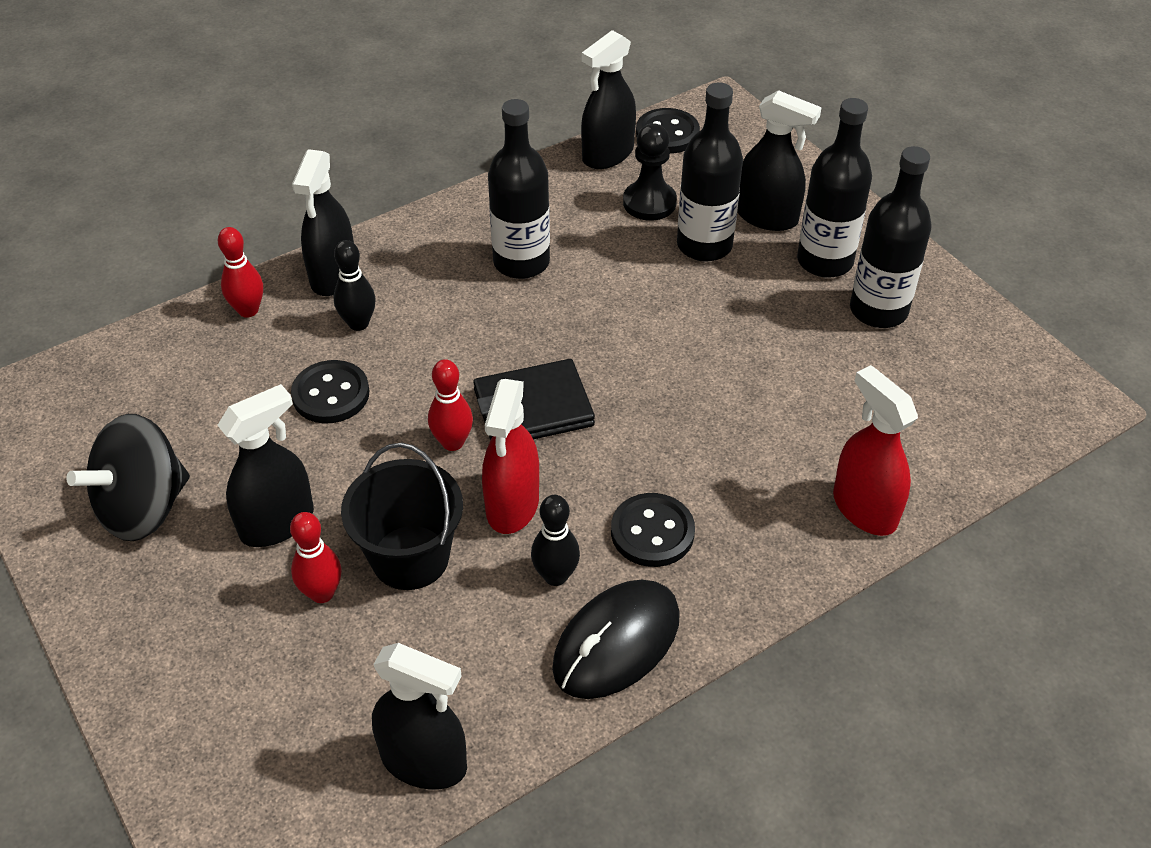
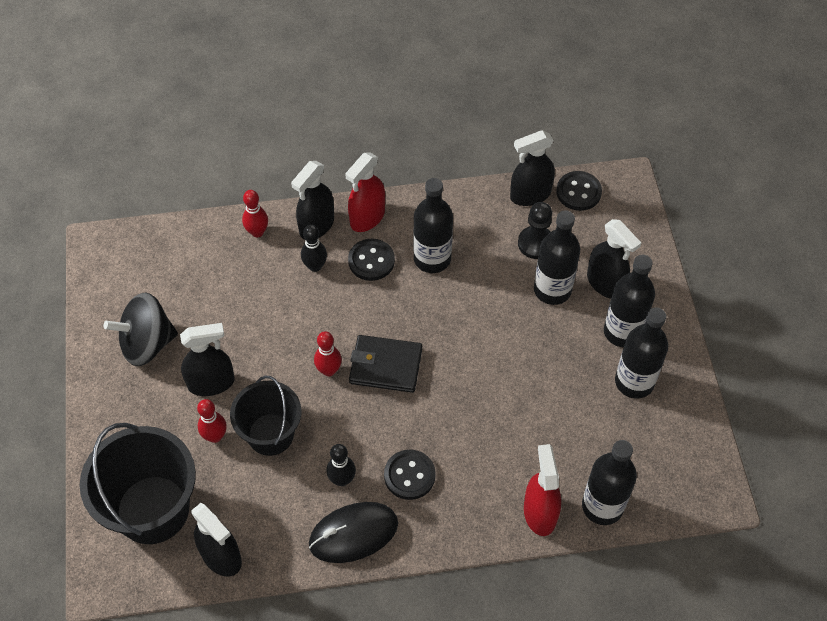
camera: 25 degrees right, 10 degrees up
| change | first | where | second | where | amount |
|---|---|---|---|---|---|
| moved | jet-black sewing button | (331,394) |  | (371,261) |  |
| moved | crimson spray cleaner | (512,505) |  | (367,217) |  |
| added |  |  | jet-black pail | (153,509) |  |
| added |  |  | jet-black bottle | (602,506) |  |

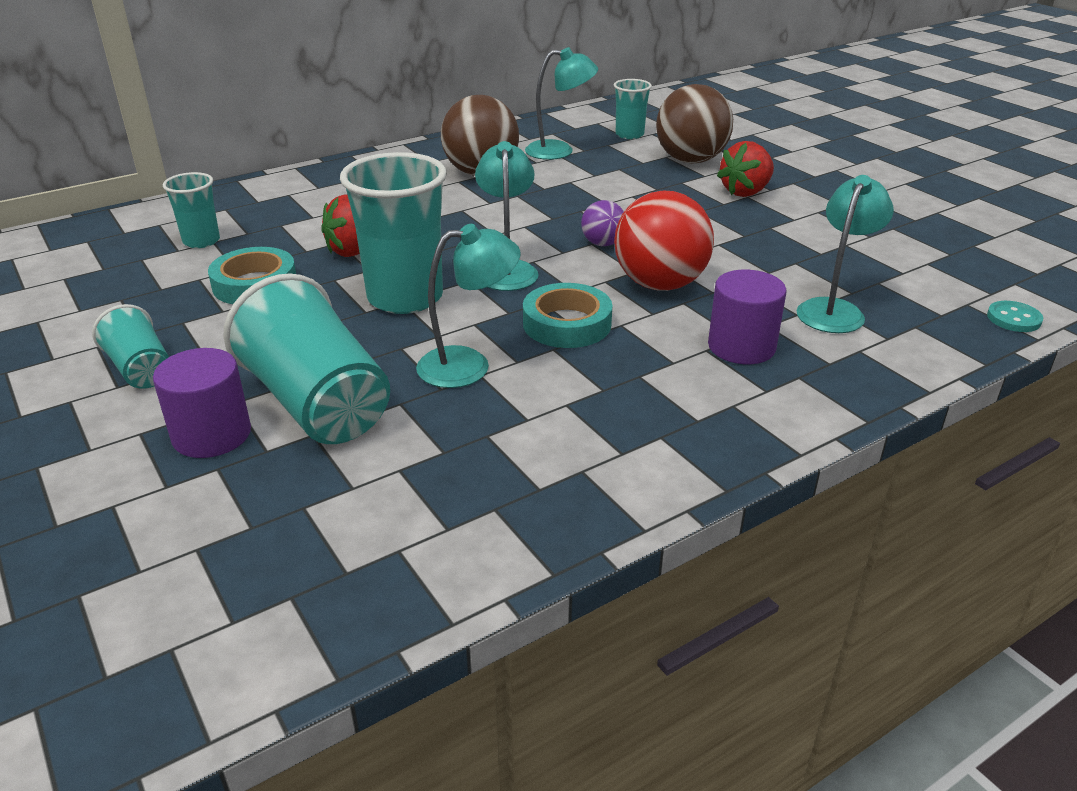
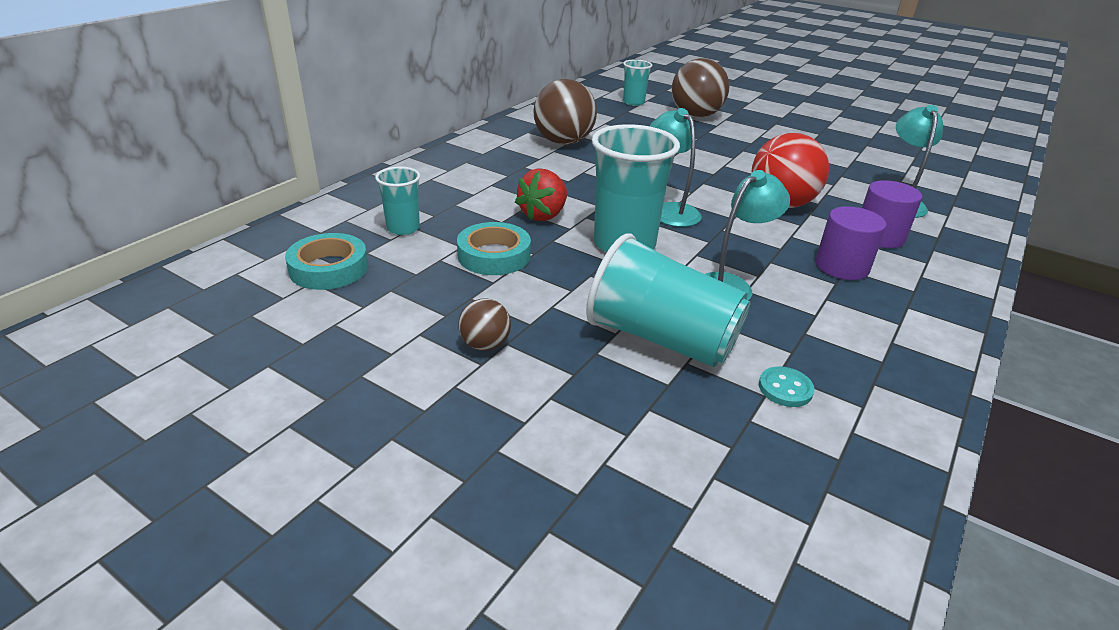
camera: 25 degrees left, 0 degrees up
| change | first | where | second | where | amount |
|---|---|---|---|---|---|
| replaced | teal cup | (141,369) | dark brown sphere | (485,345) |  |
| moved | purple solid cylinder | (212,434) |  | (842,266) |  |
| moved | teal sticky tape | (567,324) |  | (329,268) |  |
| removed | teal lamp | (559,151) |  |  |  |
| removed | purple sphere | (603,244) |  |  |  |
| removed | crimson toy strawberry | (745,192) |  |  |  |
| moved | teal sewing button | (1013,318) |  | (785,388) |  |

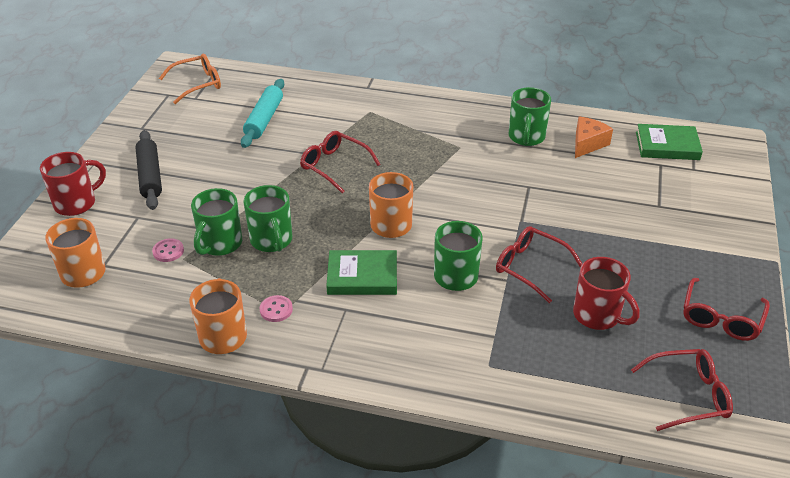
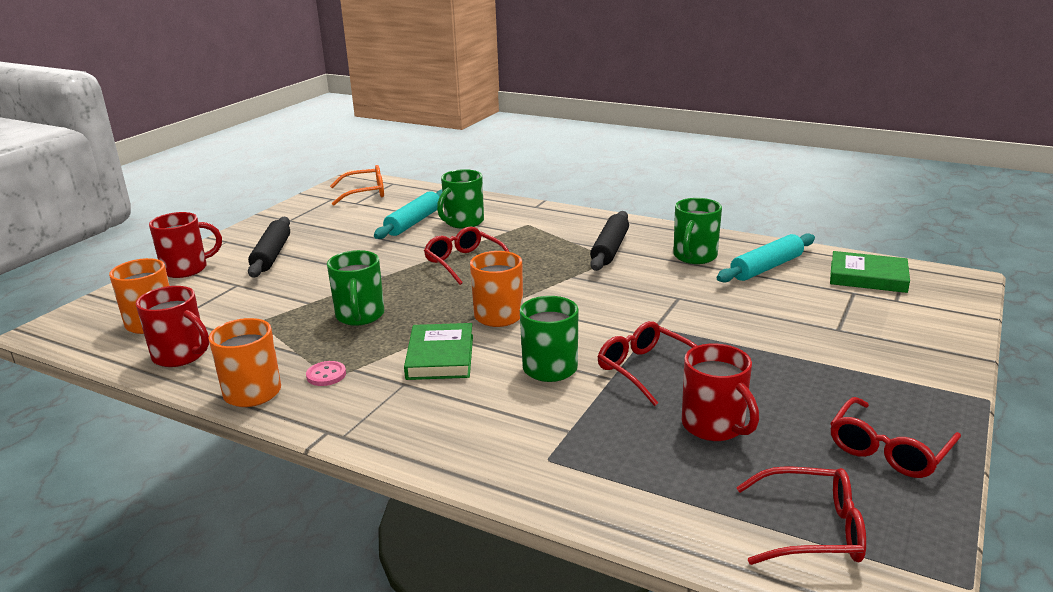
camera: 15 degrees right, 15 degrees down
| change | first | where | second | where | amount |
|---|---|---|---|---|---|
| removed | pink sewing button | (168,251) |  |  |  |
| moved | green tea mug | (220,244) |  | (463,222) |  |
| turned | green book | (362,276) |  | (440,356) | 75 degrees clockwise |
| replaced | bright orange cheese wedge | (587,144) | teal pastry roller | (766,268) |  |
| added |  |  | crimson tea mug | (181,355) |  |
| added |  |  | jet-black pastry roller | (610,249) |  |

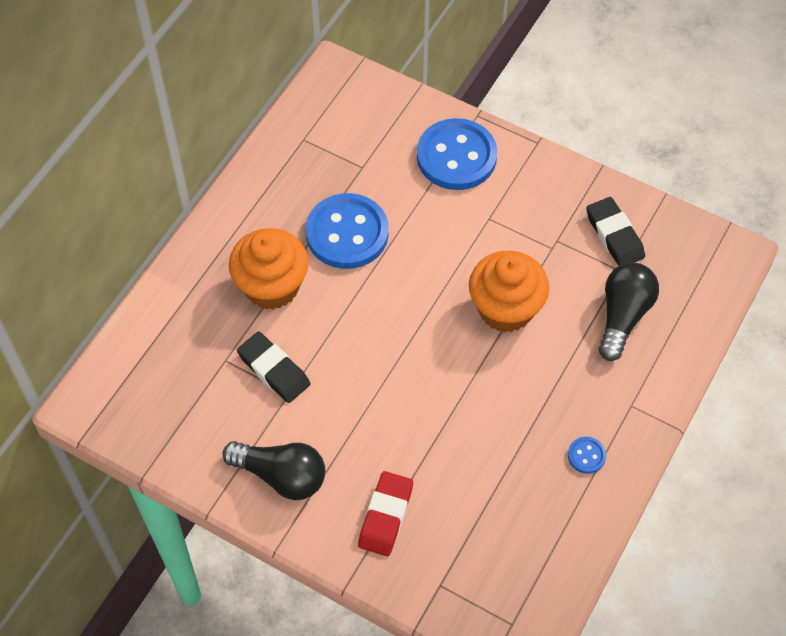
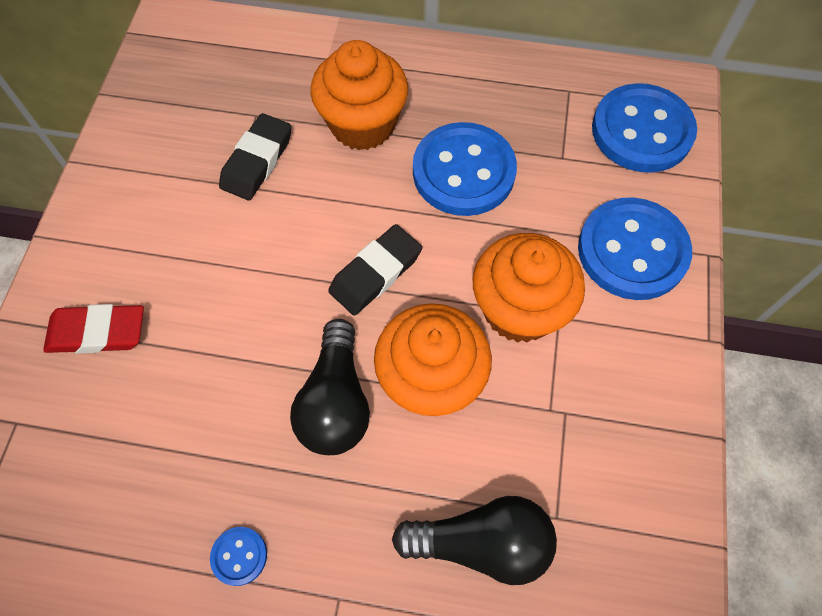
camera: 70 degrees right, 5 degrees up
| change | first | where | second | where | amount |
|---|---|---|---|---|---|
| moved | jet-black bulb | (281,476) |  | (335,401) |  |
| moved | jet-black gum eraser | (614,235) |  | (376,273) |  |
| added |  |  | bright orange fairy cake | (519,309) |  |
| added |  |  | blue sewing button | (641,131) |  |

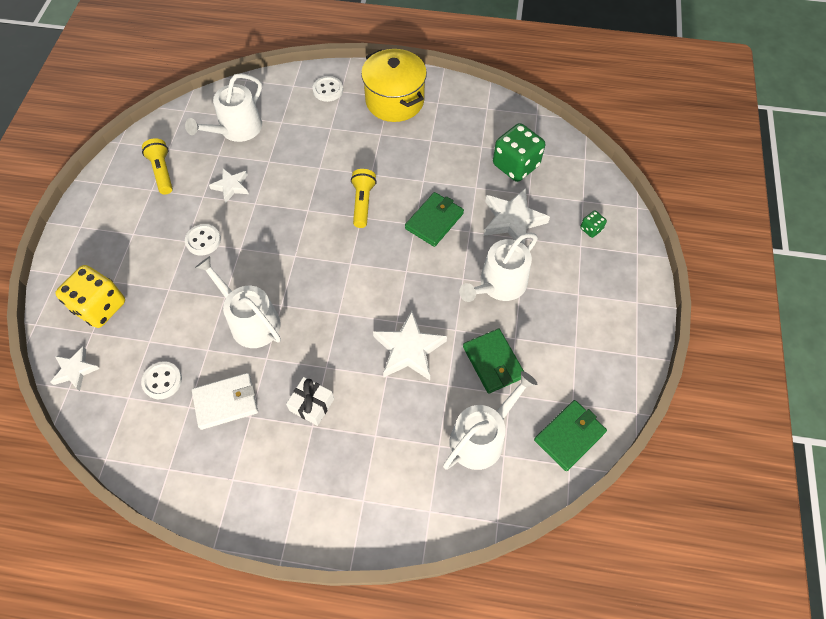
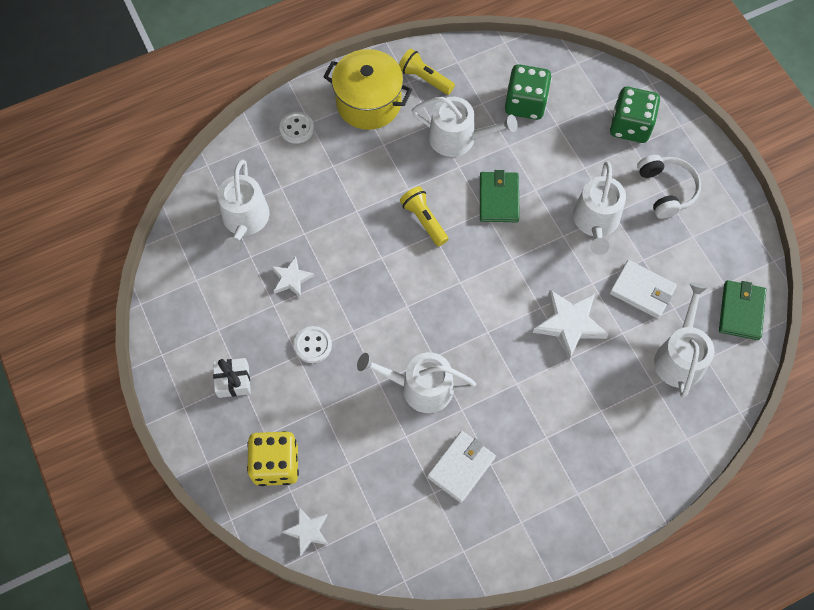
camera: 35 degrees left, 5 degrees up
| change | first | where | second | where | amount |
|---|---|---|---|---|---|
| removed | white sewing button | (162,381) |  |  |  |
| moved | bright yellow pocket torch | (162,172) |  | (424,78) |  |
| moved | white gift | (312,404) |  | (233,381) |  |
| recoloured | green wallet | (493,362) | white wallet | (642,291) |  |
| removed | white five-pointed star | (512,220) |  |  |  |
| resized | green die | (591,229) |  | (630,126) | x2.19 |
| added |  |  | white watering can | (458,138) |  |
| added |  |  | white over-ear headphones | (666,190) |  |

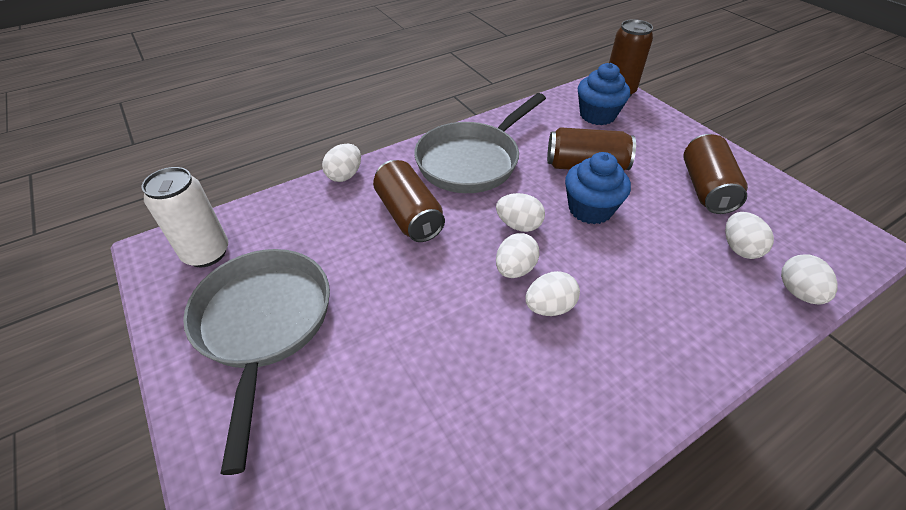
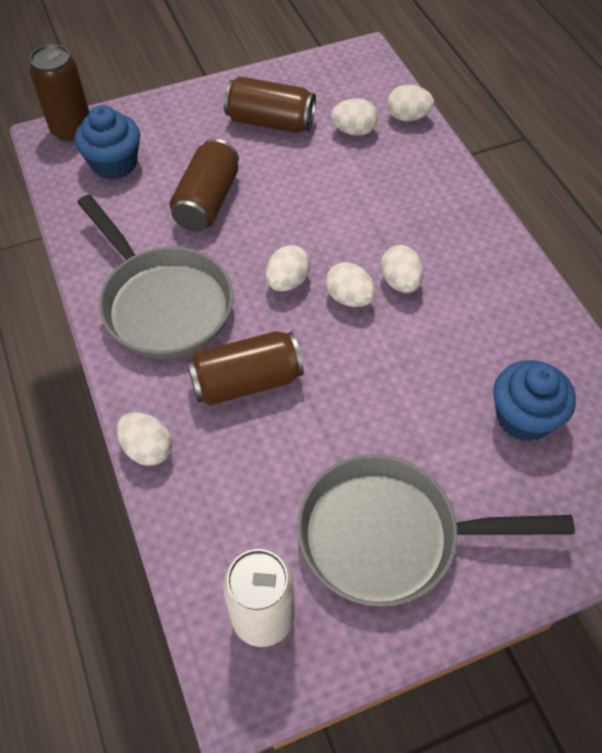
camera: 80 degrees left, 10 degrees up
| change | first | where | second | where | amount |
|---|---|---|---|---|---|
| moved | blue fairy cake | (590,209) |  | (523,417) |  |

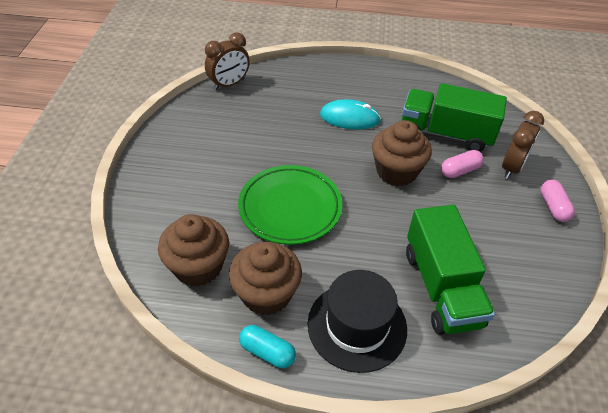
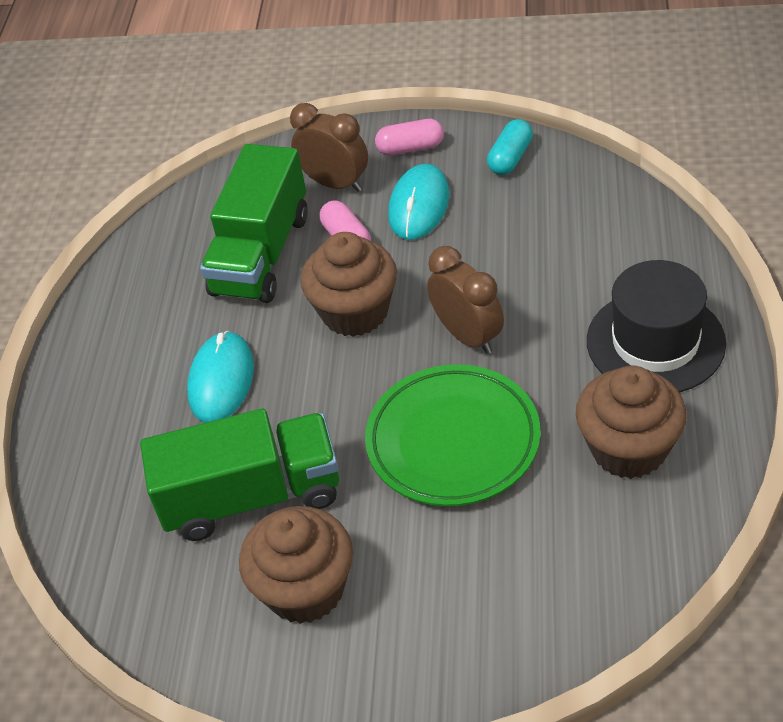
camera: 85 degrees left, 0 degrees up
| change | first | where | second | where | amount |
|---|---|---|---|---|---|
| moved | dark brown fairy cake | (198,267) |  | (305,589) |  |
| moved | dark brown clock | (229,84) |  | (468,336) |  |
| moved | teal capsule | (267,352) |  | (510,158) |  |
| moved | green toy truck | (441,287) |  | (252,496) |  |
| added |  |  | teal mouse | (419,205) |  |

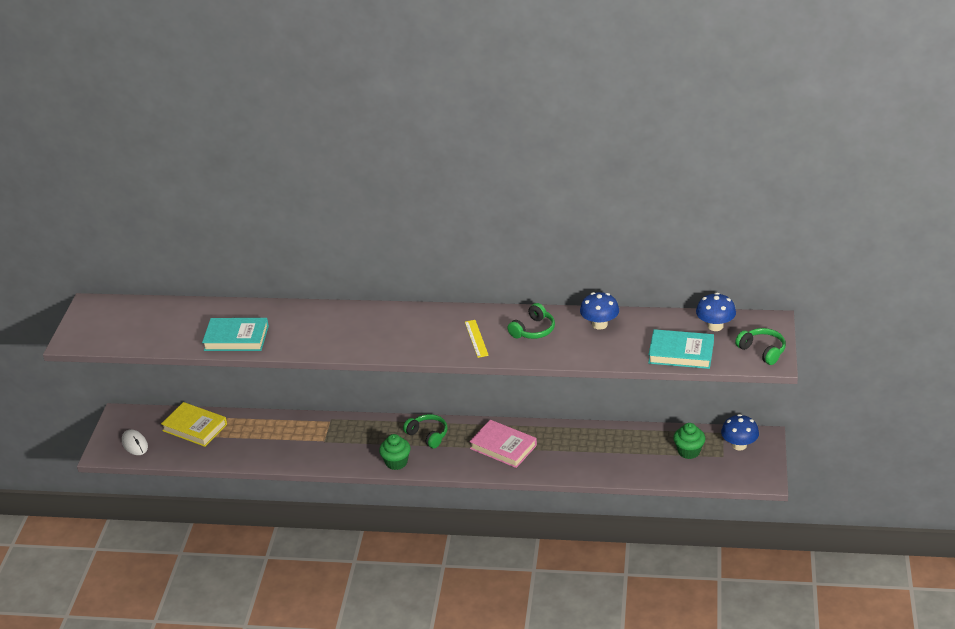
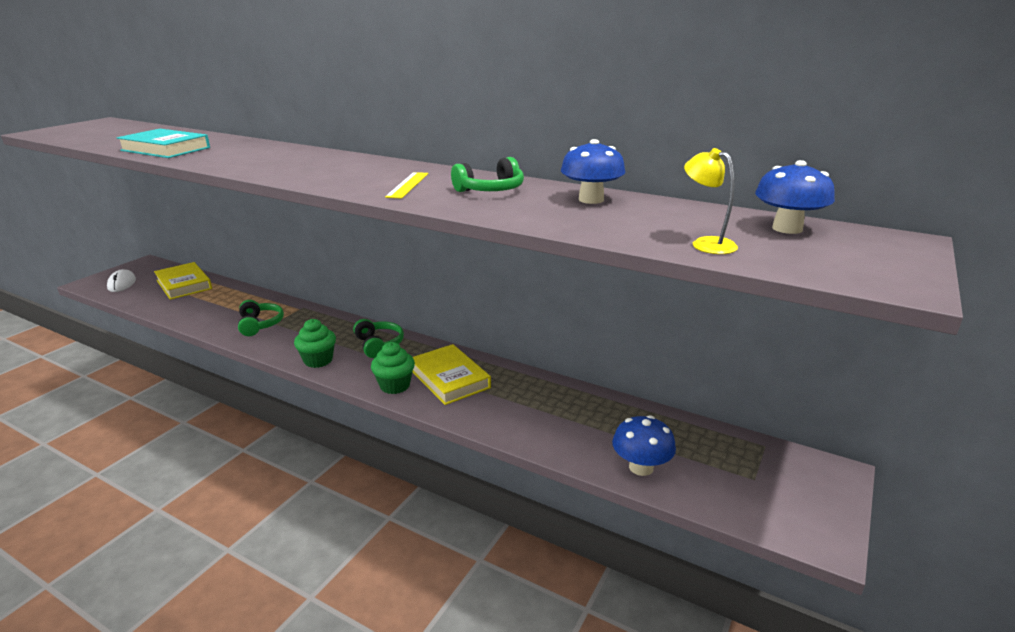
camera: 20 degrees right, 10 degrees down
| change | first | where | second | where | amount |
|---|---|---|---|---|---|
| recoloured | pink book | (503,447) | bright yellow book | (449,378) |  |
| replaced | teal book | (681,353) | bright yellow lamp | (706,243) |  |
| moved | green fairy cake | (689,451) |  | (395,385) |  |
| moved | blue toadstool | (739,445) |  | (641,467) |  |
| moved | green over-ear headphones | (762,351) |  | (260,324) |  |

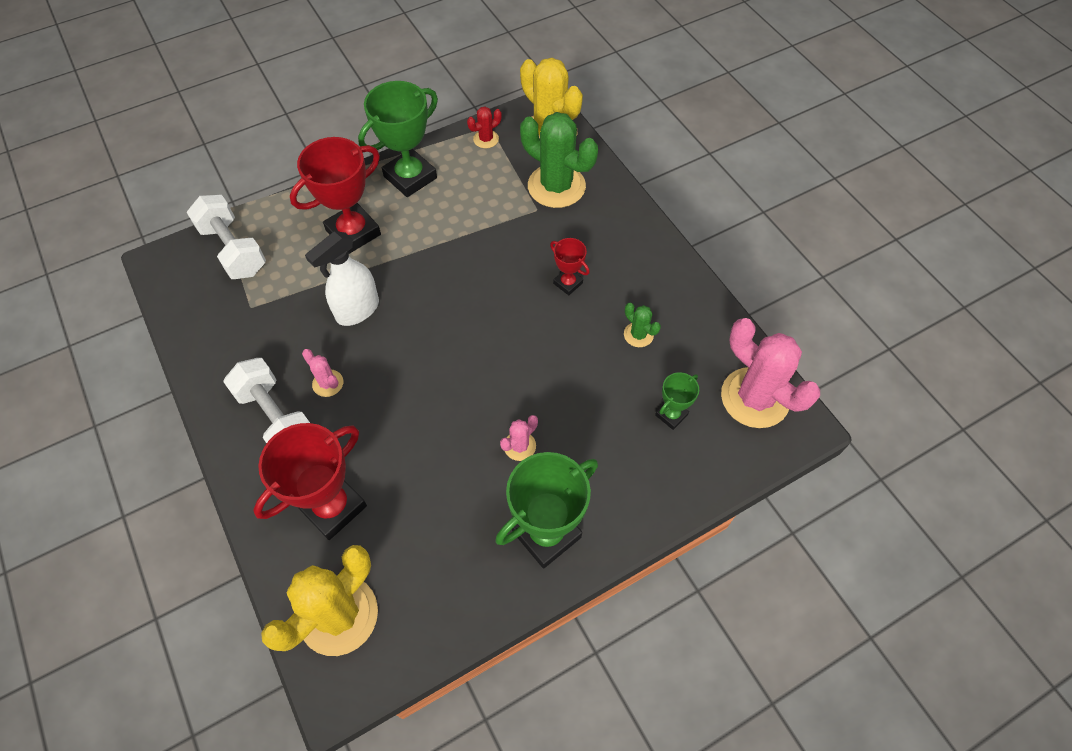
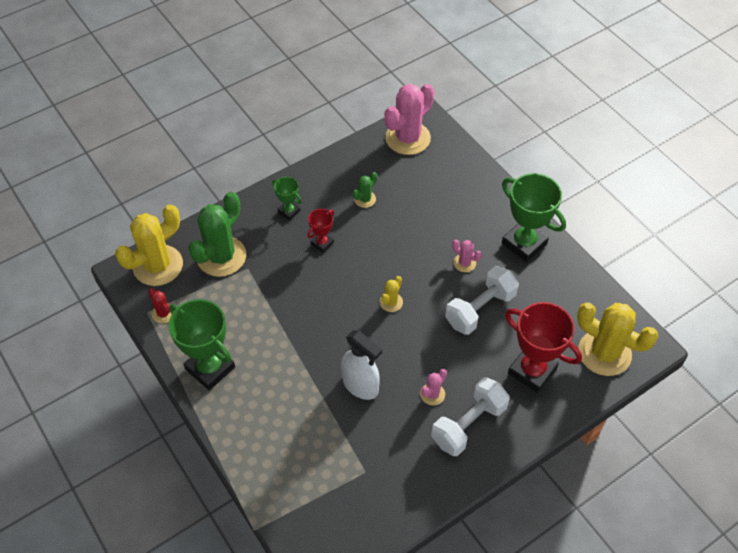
camera: 95 degrees left, 5 degrees down
| change | first | where | second | where | amount |
|---|---|---|---|---|---|
| moved | white dumbbell | (233,250) |  | (480,309) |  |
| removed | crimson trophy | (353,232) |  |  |  |
| moved | green trophy | (671,415) |  | (289,211) |  |
| added |  |  | bright yellow saguaro cactus | (391,302) |  |

